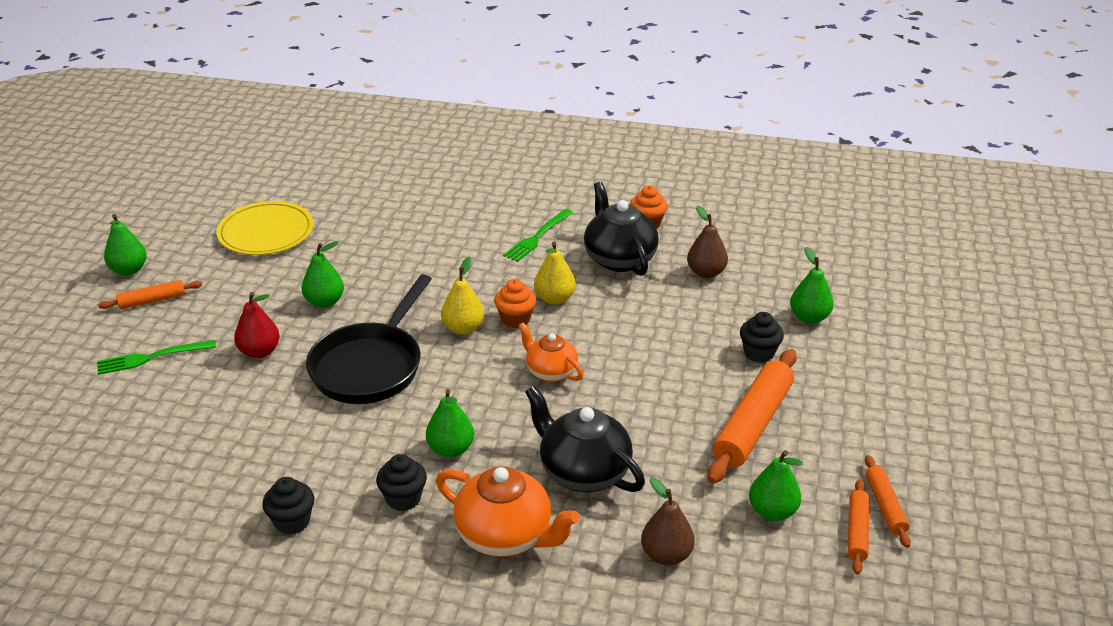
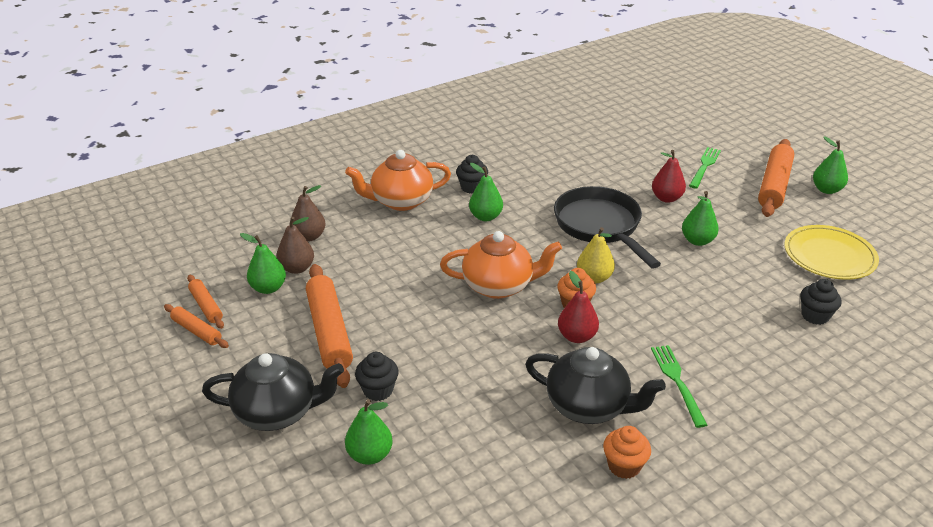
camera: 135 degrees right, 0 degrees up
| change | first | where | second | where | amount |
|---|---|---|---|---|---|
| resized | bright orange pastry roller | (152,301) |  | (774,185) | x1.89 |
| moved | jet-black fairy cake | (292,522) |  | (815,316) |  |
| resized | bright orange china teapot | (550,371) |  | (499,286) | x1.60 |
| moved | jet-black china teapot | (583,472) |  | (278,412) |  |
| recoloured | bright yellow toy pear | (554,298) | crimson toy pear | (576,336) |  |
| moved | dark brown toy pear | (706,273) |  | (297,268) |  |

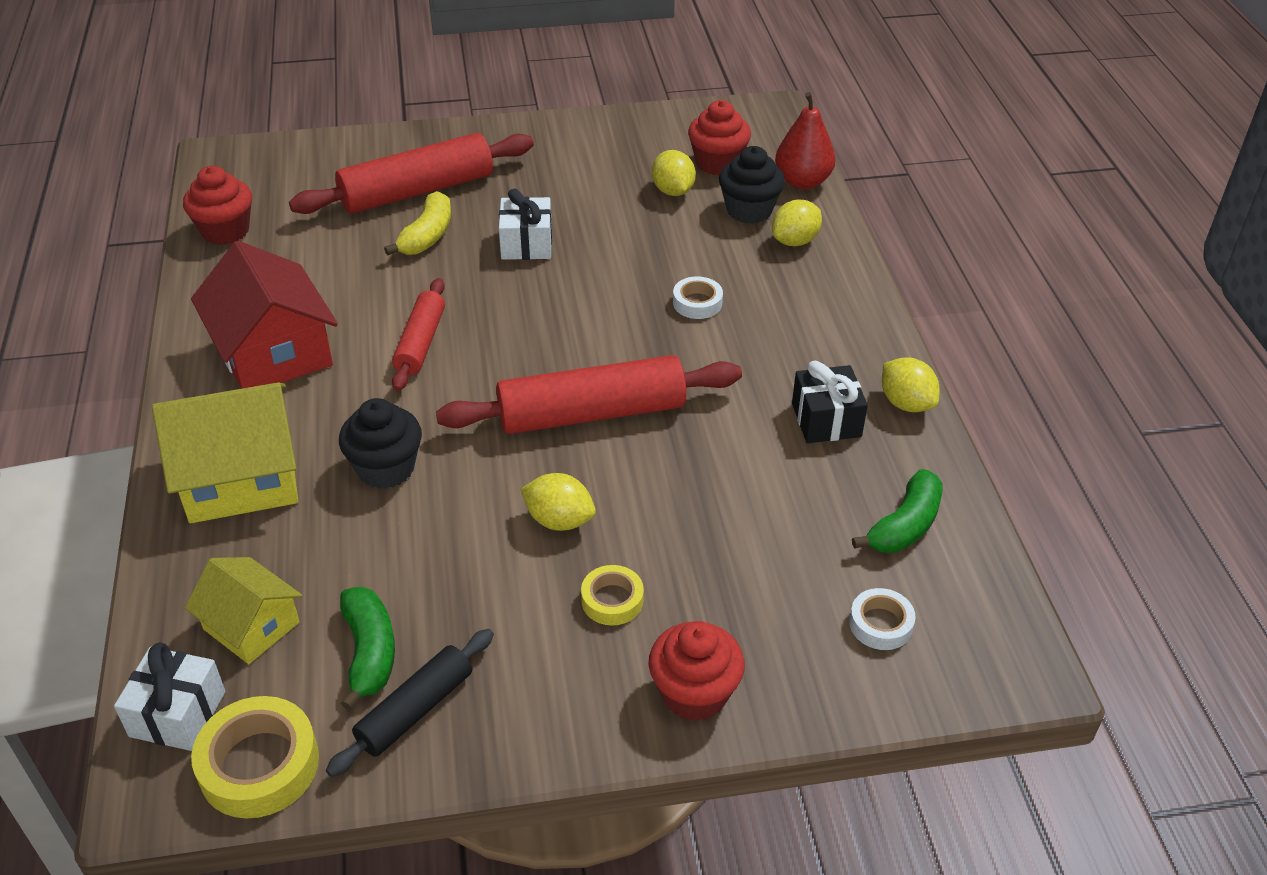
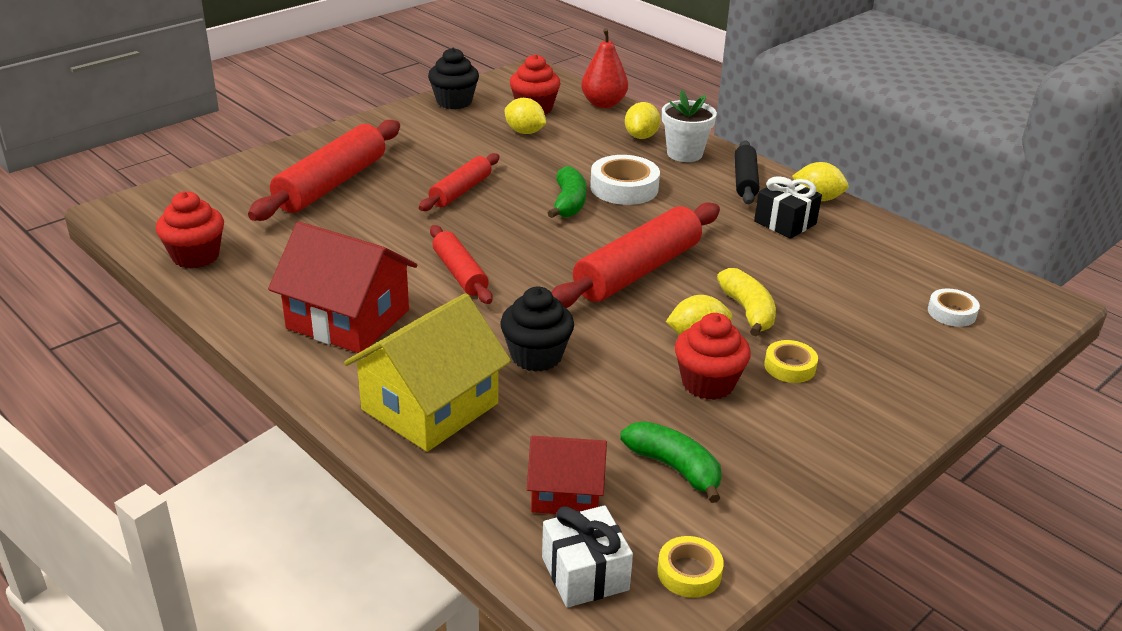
camera: 35 degrees left, 10 degrees down
| change | first | where | second | where | amount |
|---|---|---|---|---|---|
| recoloured | bright yellow toy house | (251,625) | crimson toy house | (566,492) |  |
| resized | bright yellow sticky tape | (259,765) |  | (689,572) | x0.59 |
| moved | jet-black pastry roller | (415,710) |  | (745,180) |  |
| moved | bright yellow toy banana | (427,236) |  | (747,311) |  |
| replaced | white gift | (526,244) | crimson pastry roller | (460,191) |  |
| moved | crimson fairy cake | (694,693) |  | (708,383) |  |
| resized | white sticky tape | (697,303) |  | (624,188) | x1.70 |
| moved | jet-black fairy cake | (749,210) |  | (454,102) |  |
| moved | green toy banana | (905,525) |  | (568,203) |  |
| added |  |  | white potted plant | (684,154) |  |

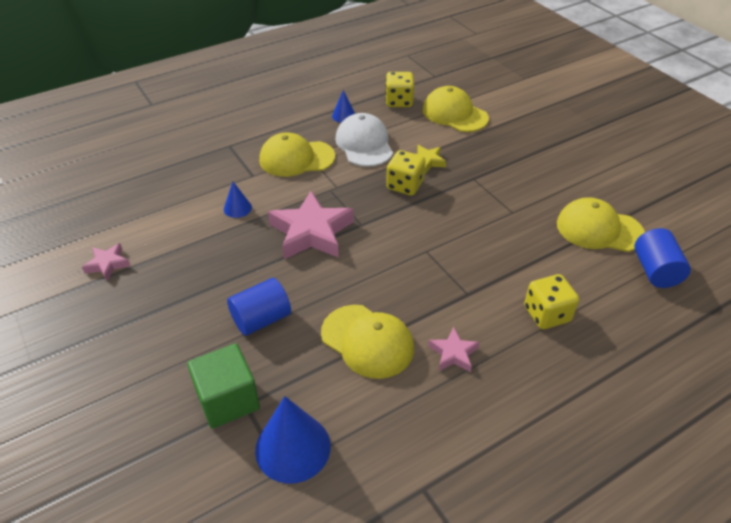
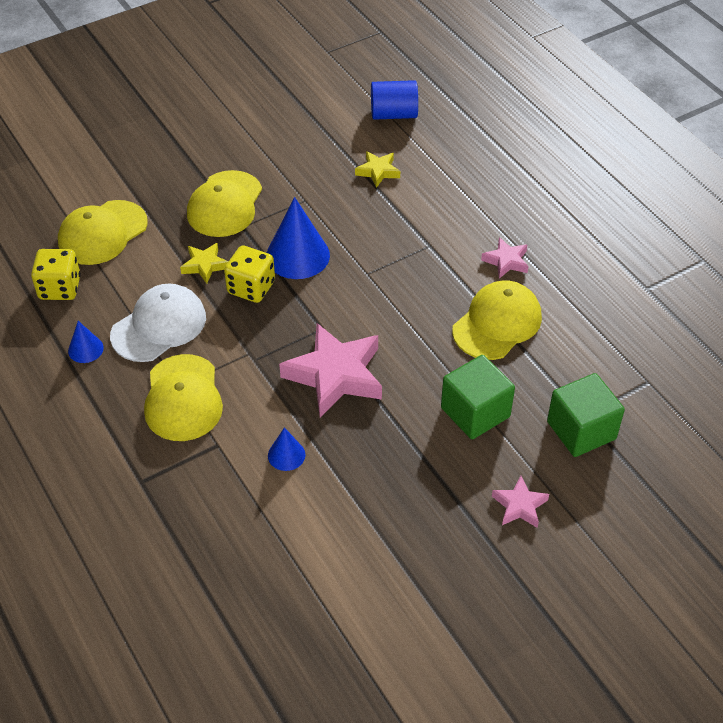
camera: 90 degrees left, 5 degrees up
| change | first | where | second | where | amount |
|---|---|---|---|---|---|
| moved | pink five-pointed star | (107,264) |  | (519,506) |  |
| replaced | blue solid cylinder | (261,319) | green solid cube | (475,412) |  |
| moved | blue cone | (293,447) |  | (297,255) |  |
| turned | white cap | (364,144) |  | (159,326) | 150 degrees clockwise |
| removed | bright yellow die | (547,314) |  |  |  |
| moved | bright yellow cap | (599,229) |  | (225,204) |  |
| added |  |  | bright yellow five-pointed star | (378,171) |  |

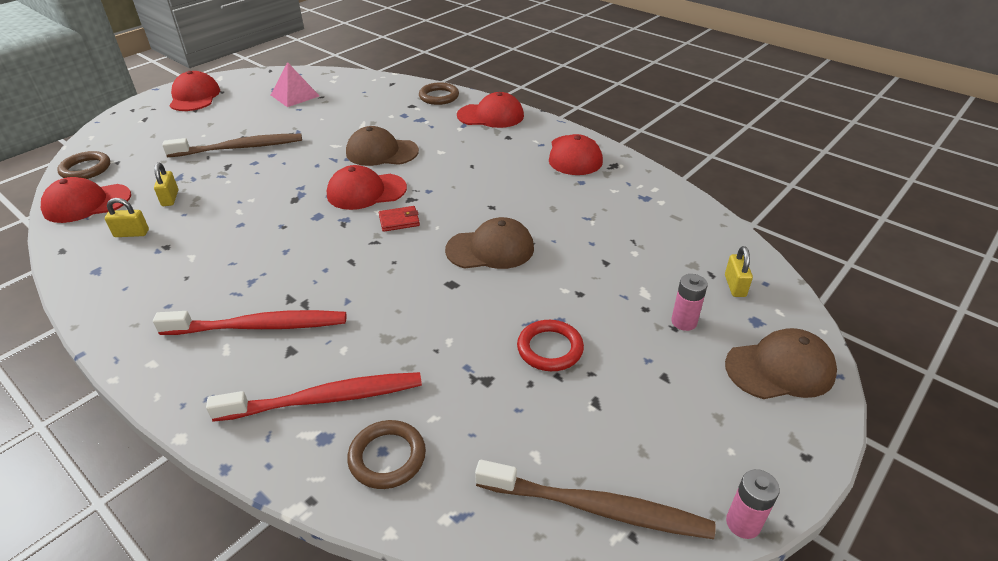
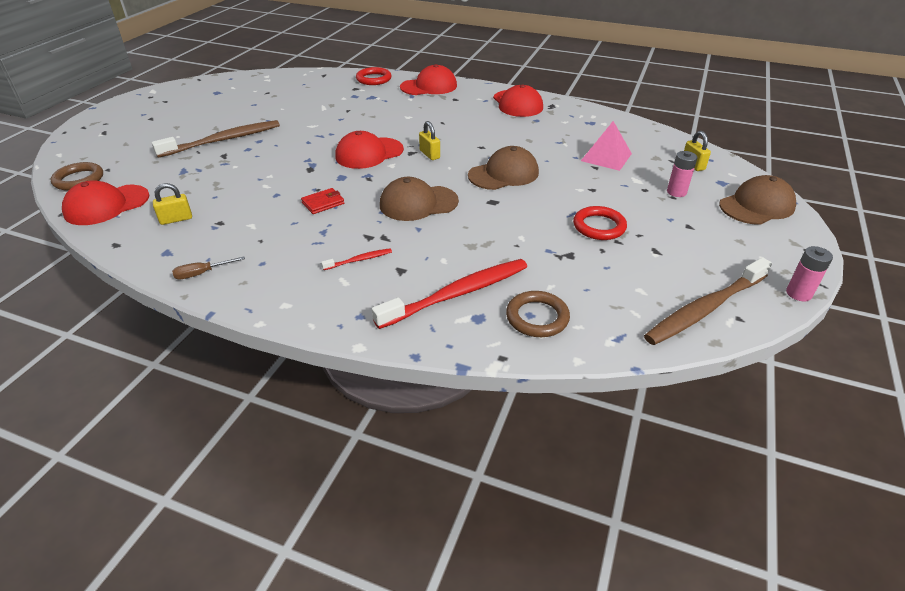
camera: 20 degrees left, 0 degrees up
| change | first | where | second | where | amount |
|---|---|---|---|---|---|
| resized | crimson tooth brush | (259,326) |  | (359,260) | x0.44 |
| moved | bright yellow padlock | (170,198) |  | (429,154) |  |
| removed | crimson cap | (195,97) |  |  |  |
| moved | pink pyramid | (295,95) |  | (606,157) |  |
| moved | dark brown cap | (381,152) |  | (418,203) |  |
| moved | crimson wallet | (399,221) |  | (323,203) |  |
| recoloured | dark brown ring | (439,97) | crimson ring | (374,79) |  |
| turned | dark brown tooth brush | (597,508) |  | (705,309) | 150 degrees clockwise |
| added |  |  | dark brown screwdriver | (202,273) |  |

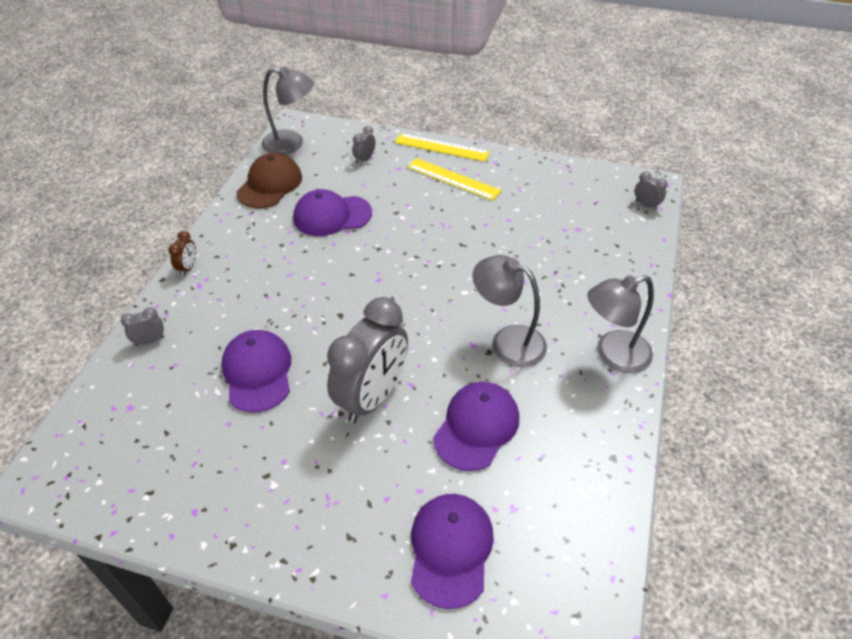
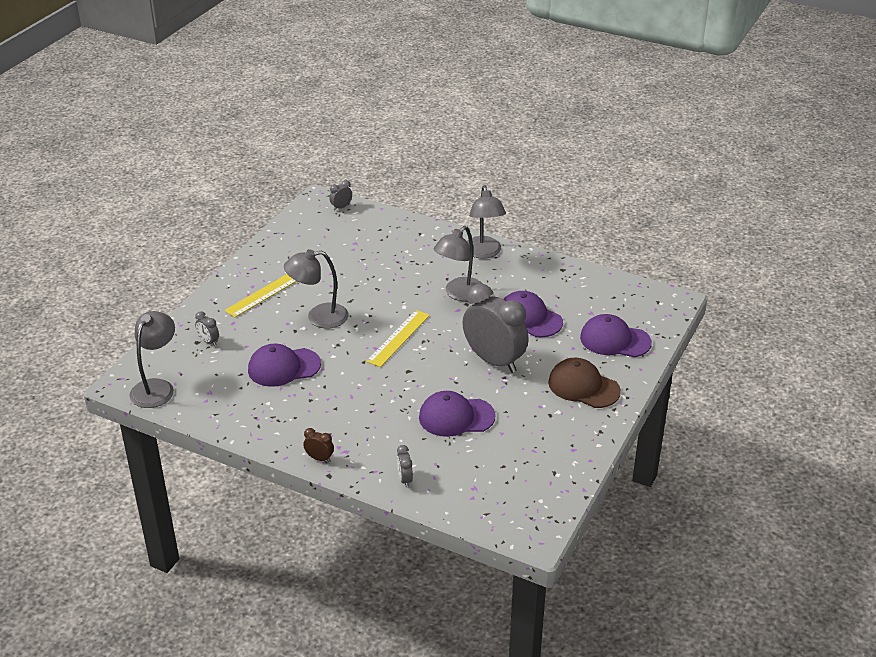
camera: 80 degrees left, 10 degrees down
| change | first | where | second | where | amount |
|---|---|---|---|---|---|
| moved | dark brown cap | (270,184) |  | (583,387) |  |
| turned | purple cap | (332,216) |  | (283,367) | 75 degrees clockwise |
| moved | bright yellow ruler | (441,147) |  | (398,338) |  |
| added |  |  | gray lamp | (319,317) |  |

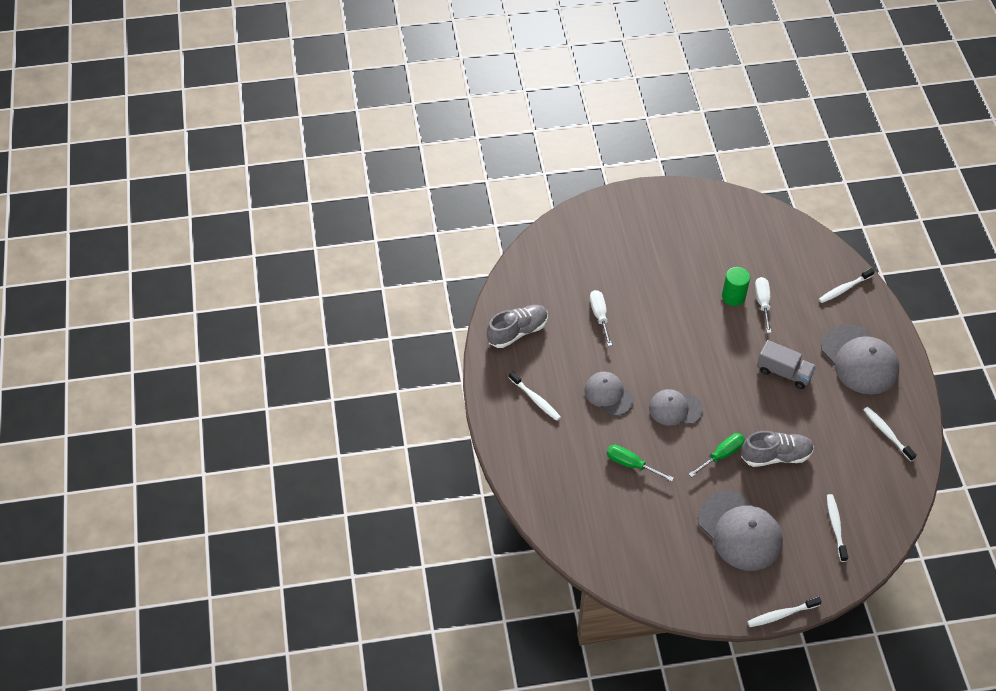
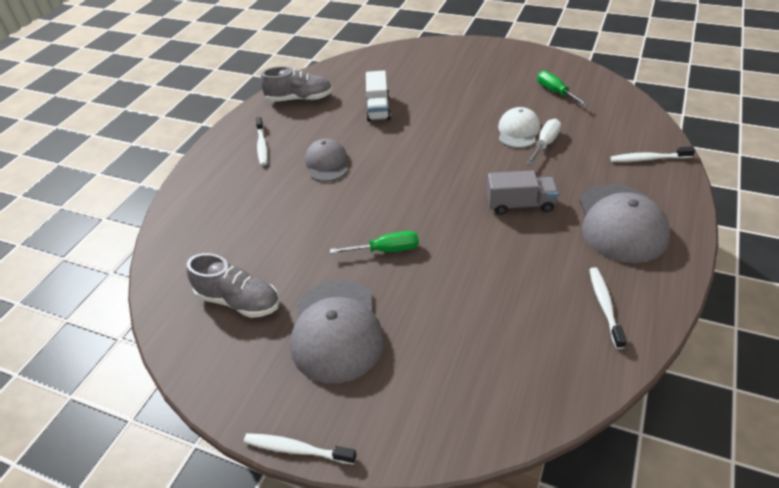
camera: 35 degrees right, 10 degrees down
| change | first | where | second | where | amount |
|---|---|---|---|---|---|
| replaced | white screwdriver | (599,316) | white toy truck | (378,109) |  |
| moved | green screwdriver | (631,464) |  | (555,92) |  |
| removed | gray cap | (675,409) |  |  |  |
| replaced | green solid cylinder | (733,296) | white cap | (518,131) |  |
| moved | gray lace-up shoe | (775,456) |  | (239,301) |  |
| turned | gray toy truck | (784,372) |  | (520,205) | 60 degrees counterclockwise |
| removed | white tooth brush | (835,526) |  |  |  |

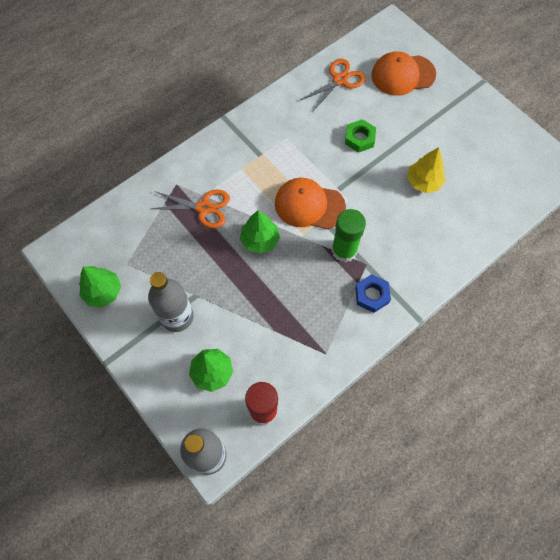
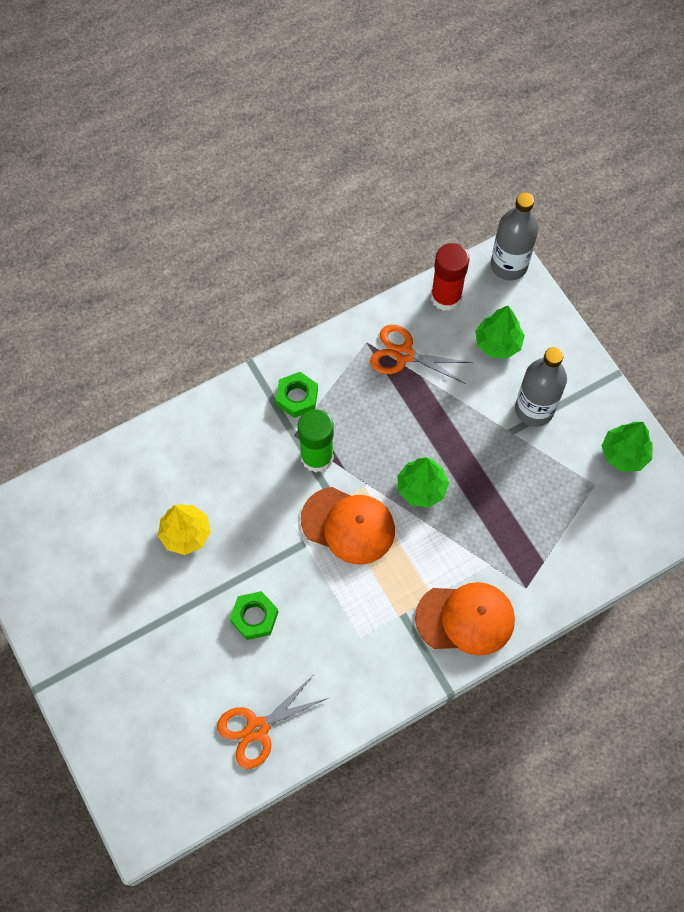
camera: 170 degrees left, 0 degrees up
| change | first | where | second | where | amount |
|---|---|---|---|---|---|
| moved | bright orange pair of scissors | (204,208) |  | (404,354) |  |
| recoloured | blue nut | (372,295) | green nut | (297,397) |  |
| moved | bright orange cap | (402,75) |  | (465,619) |  |

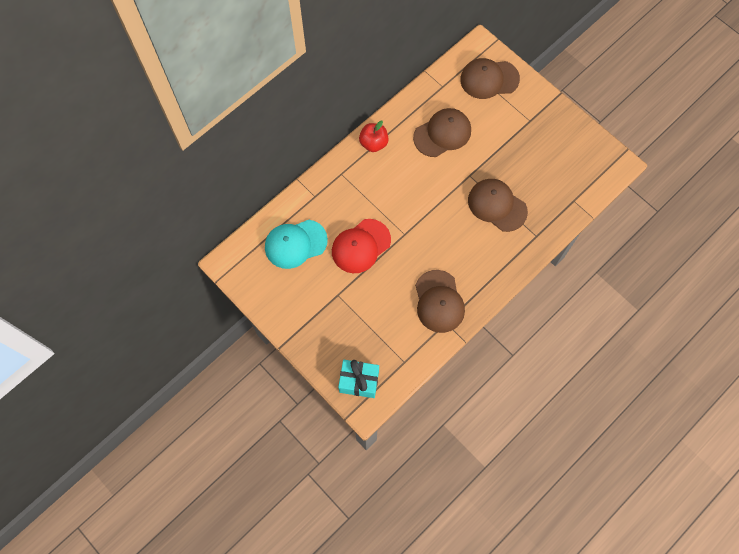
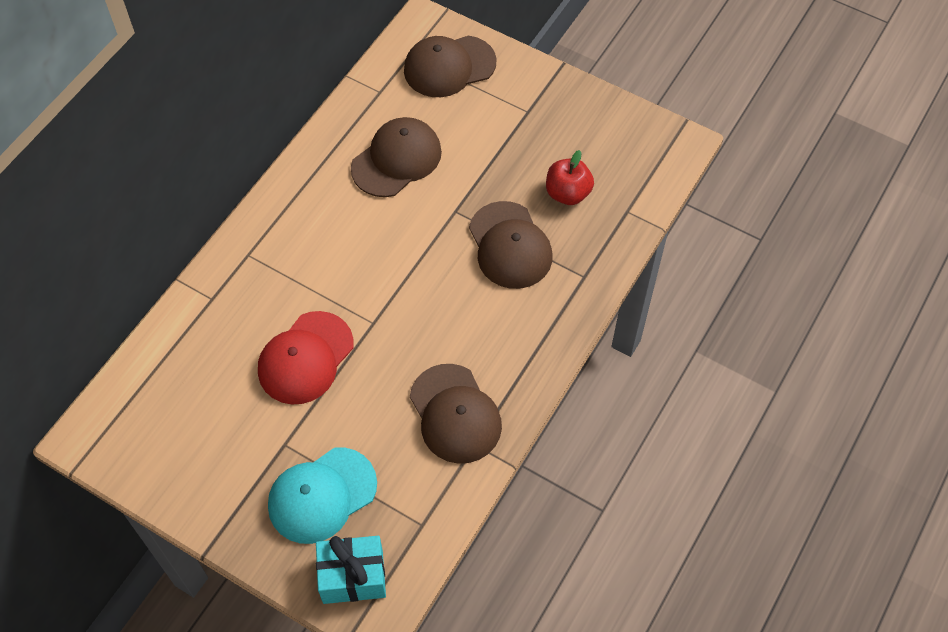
camera: 15 degrees left, 10 degrees down
| change | first | where | second | where | amount |
|---|---|---|---|---|---|
| moved | teal cap | (295,244) |  | (322,495) |  |
| moved | crimson apple fruit | (373,143) |  | (567,193) |  |
| turned | dark brown cap | (497,205) |  | (510,245) | 135 degrees counterclockwise |

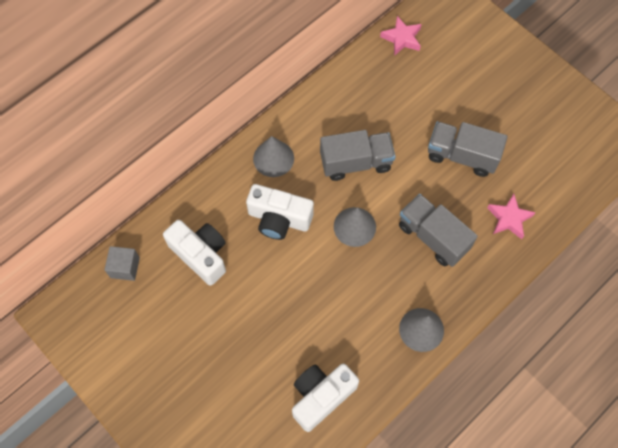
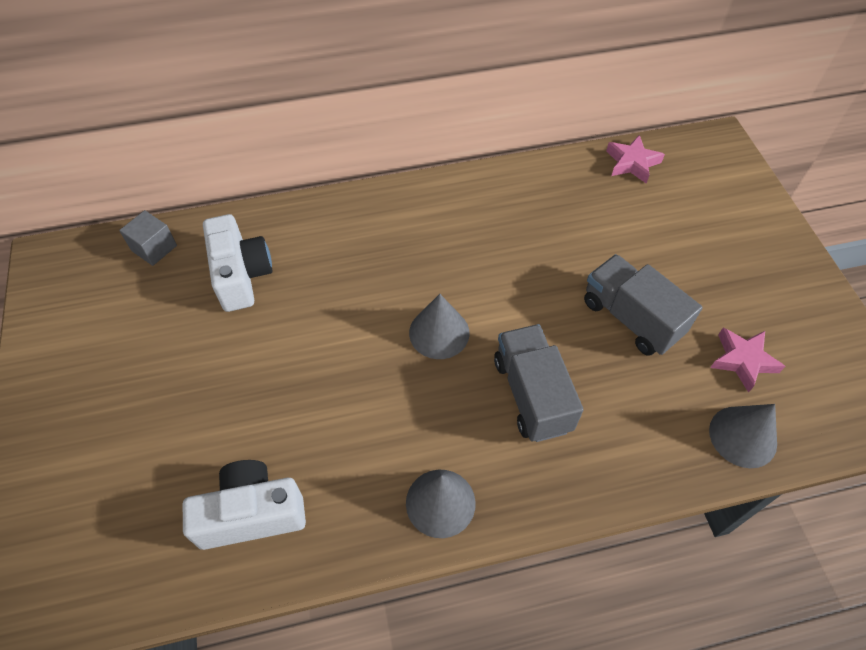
camera: 30 degrees right, 10 degrees down
| change | first | where | second | where | amount |
|---|---|---|---|---|---|
| removed | white compact camera | (279,219) |  |  |  |
| moved | gray cone | (273,158) |  | (742,436) |  |
| removed | gray toy truck | (356,162) |  |  |  |
| moved | pink five-pointed star | (509,218) |  | (742,360) |  |

